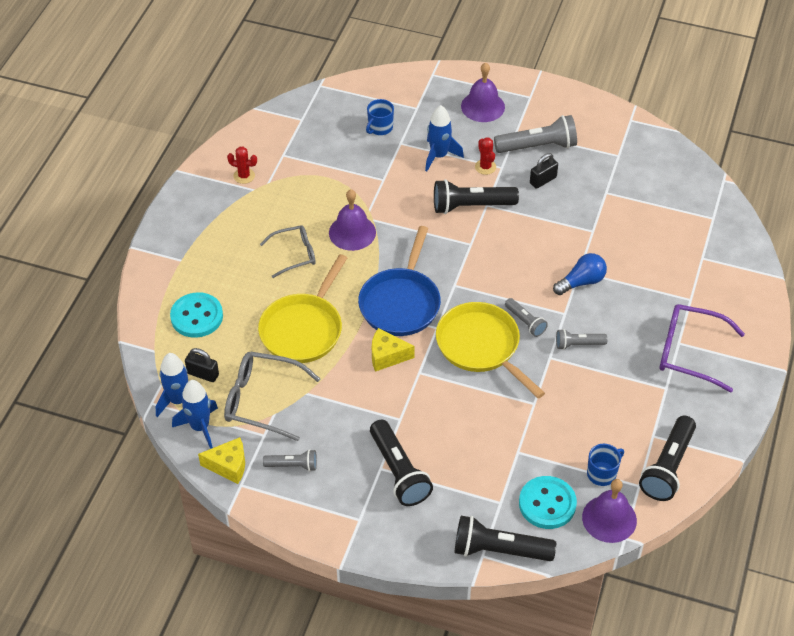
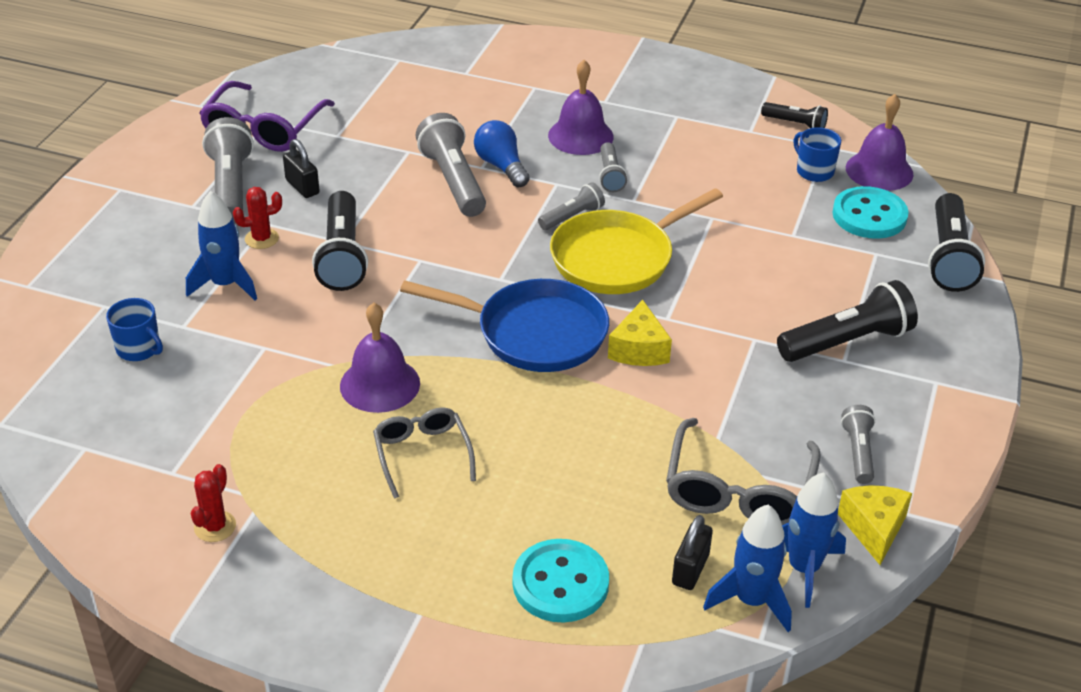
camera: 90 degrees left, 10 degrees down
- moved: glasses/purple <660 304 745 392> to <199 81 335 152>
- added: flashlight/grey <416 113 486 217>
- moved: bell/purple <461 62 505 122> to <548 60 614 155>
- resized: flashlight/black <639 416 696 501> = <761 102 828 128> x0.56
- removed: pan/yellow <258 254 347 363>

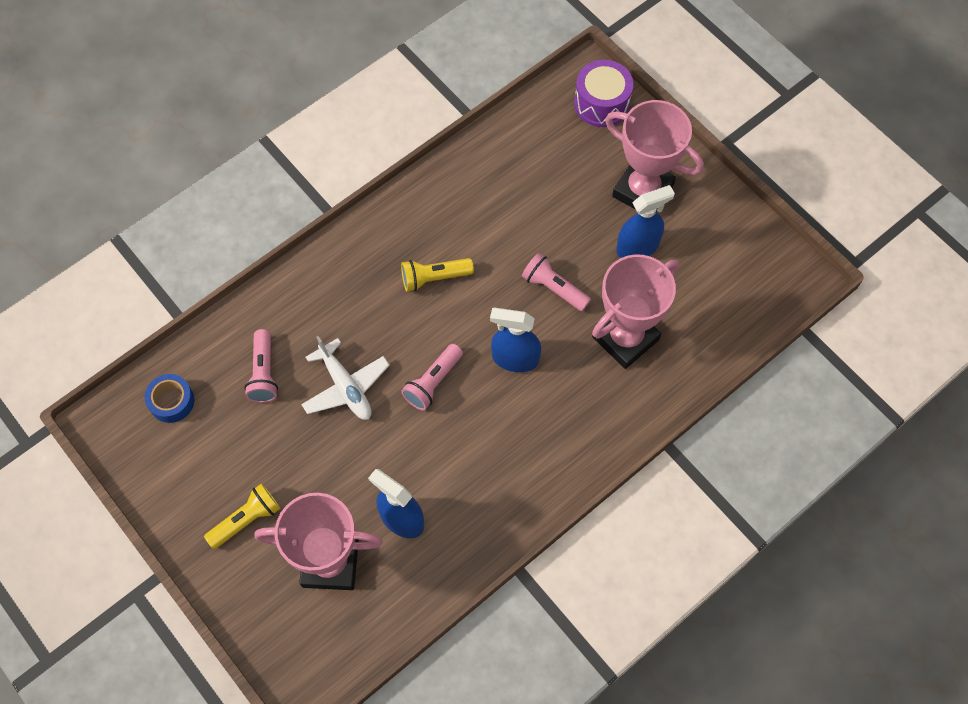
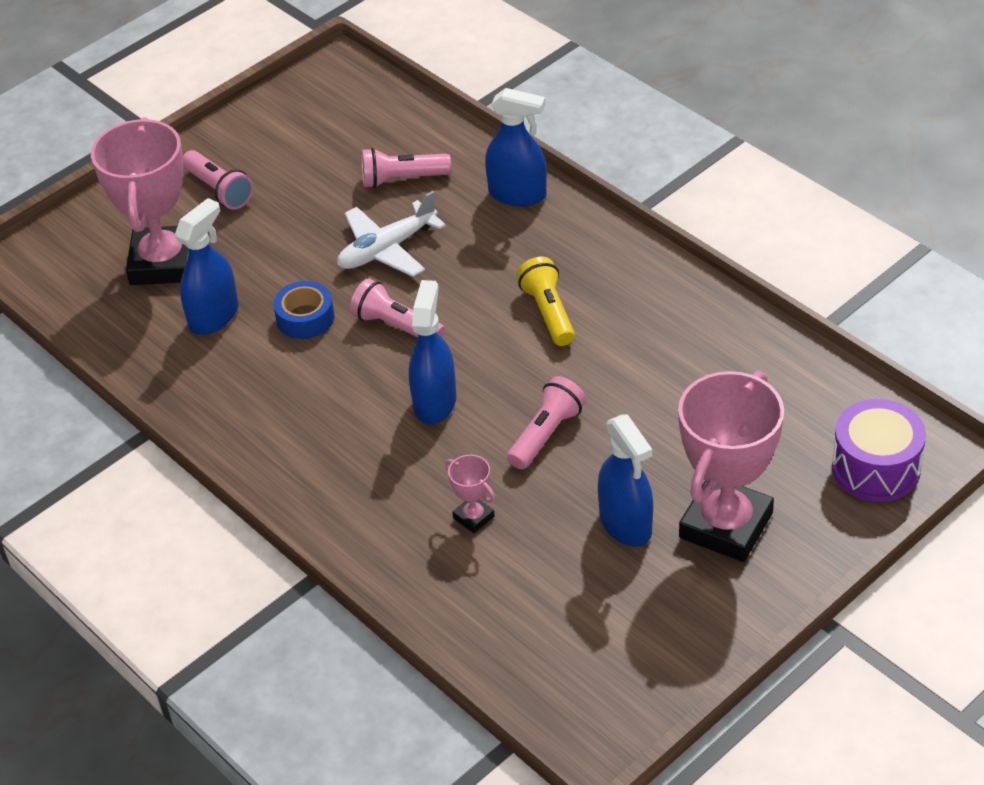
camera: 90 degrees right, 20 degrees down
- recoloured: flashlight/yellow <204 483 281 549> to flashlight/pink <183 150 254 210>
- moved: tape/blue <145 374 194 423> to <273 281 334 339>
- resized: trophy/pink <592 254 679 369> = <445 455 495 533> x0.42
- added: spray bottle/blue <485 88 547 206>

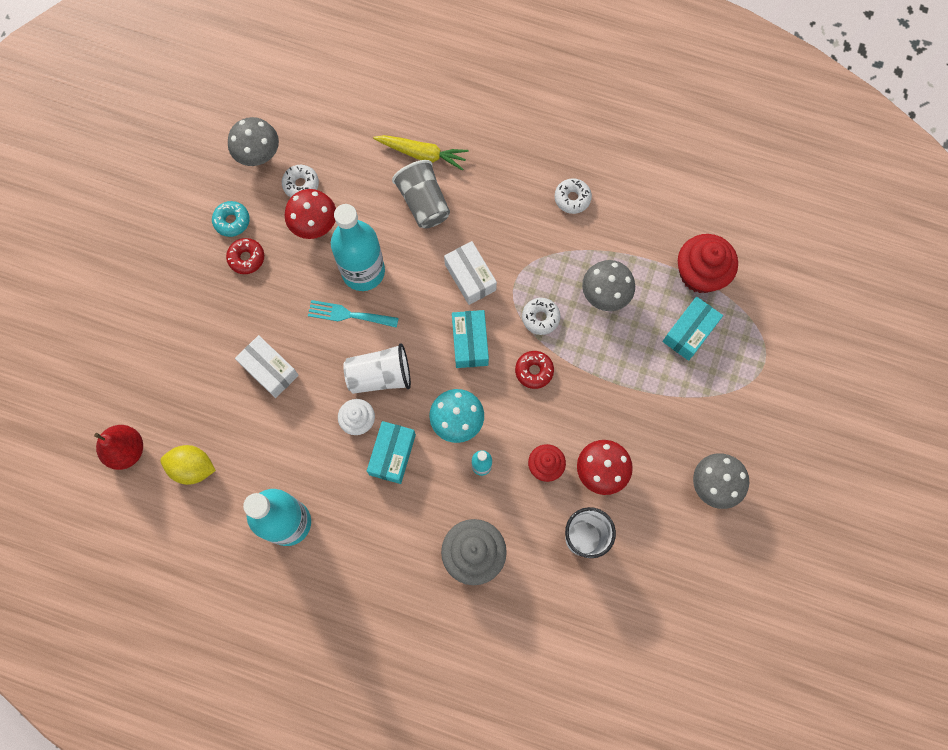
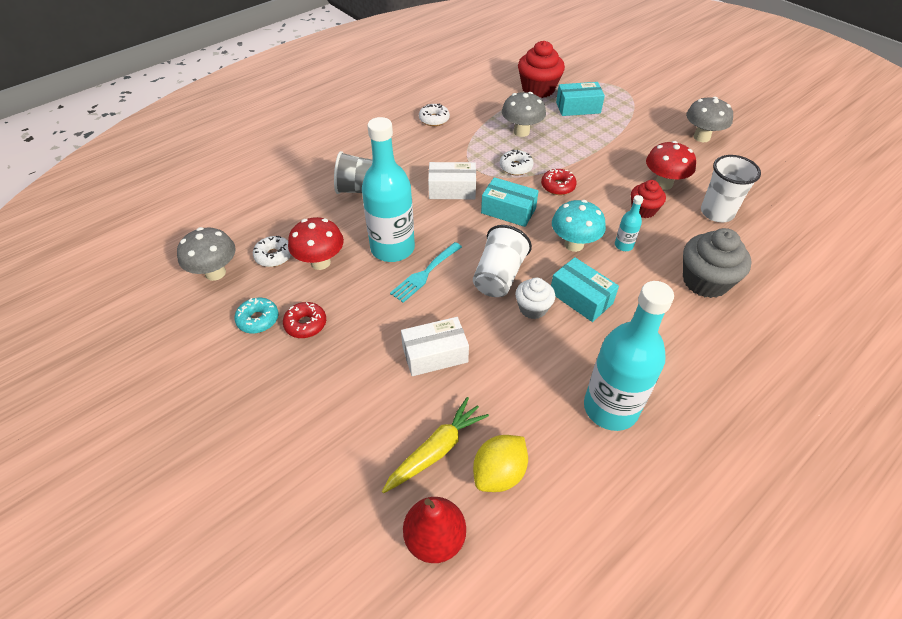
camera: 60 degrees left, 25 degrees down
- moved: carrot/yellow <373 135 469 171> to <382 397 489 493>
- turned: box/turquoise <663 297 723 361> = <556 82 605 116> 75 degrees counterclockwise

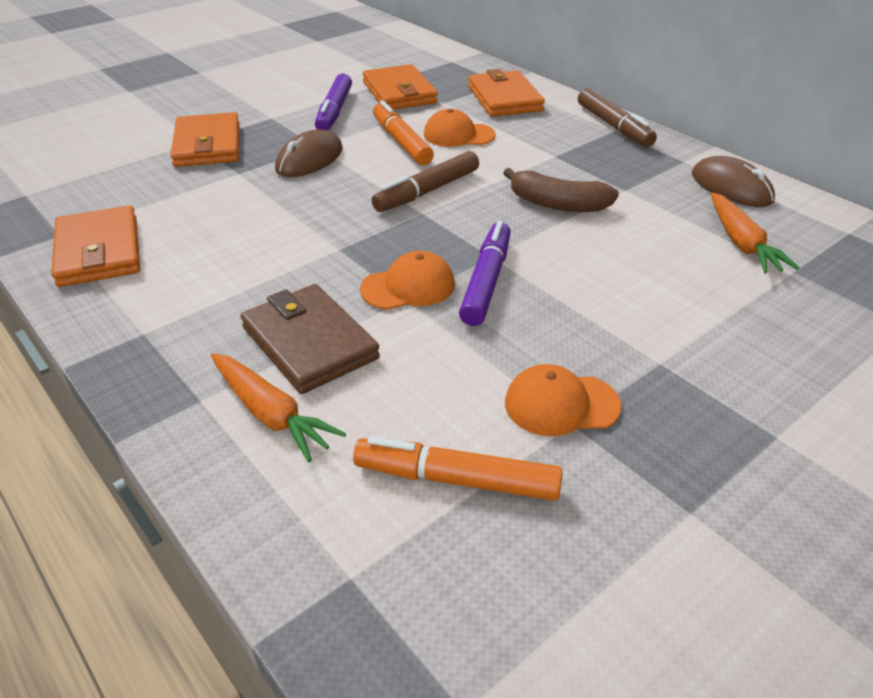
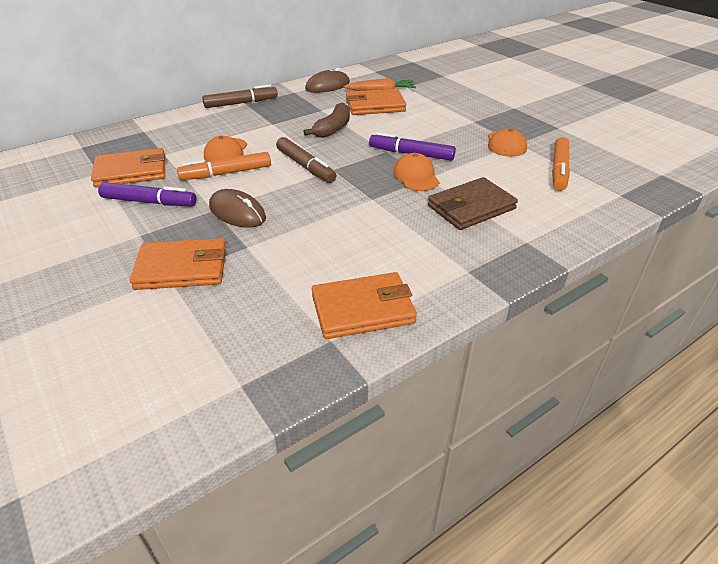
camera: 85 degrees left, 0 degrees up
- moved: wallet/orange <468 69 545 117> to <346 89 406 115>
- removed: carrot/orange <211 353 346 462>

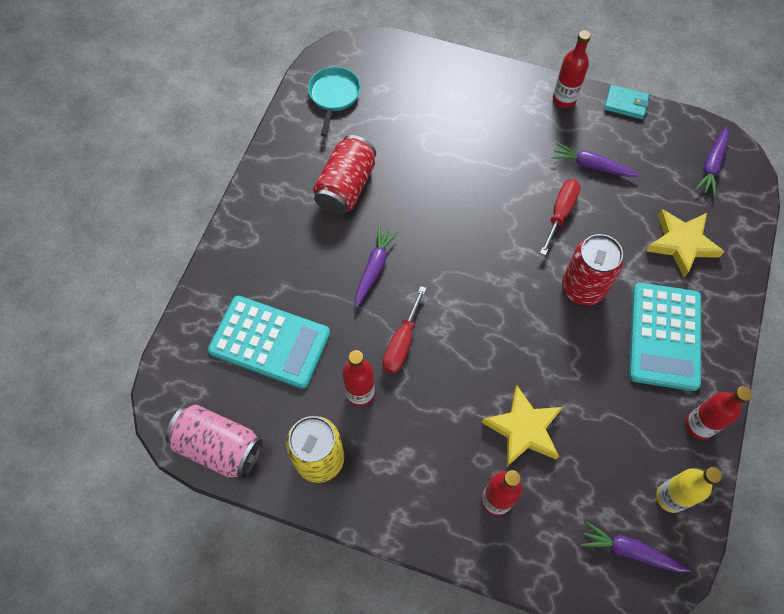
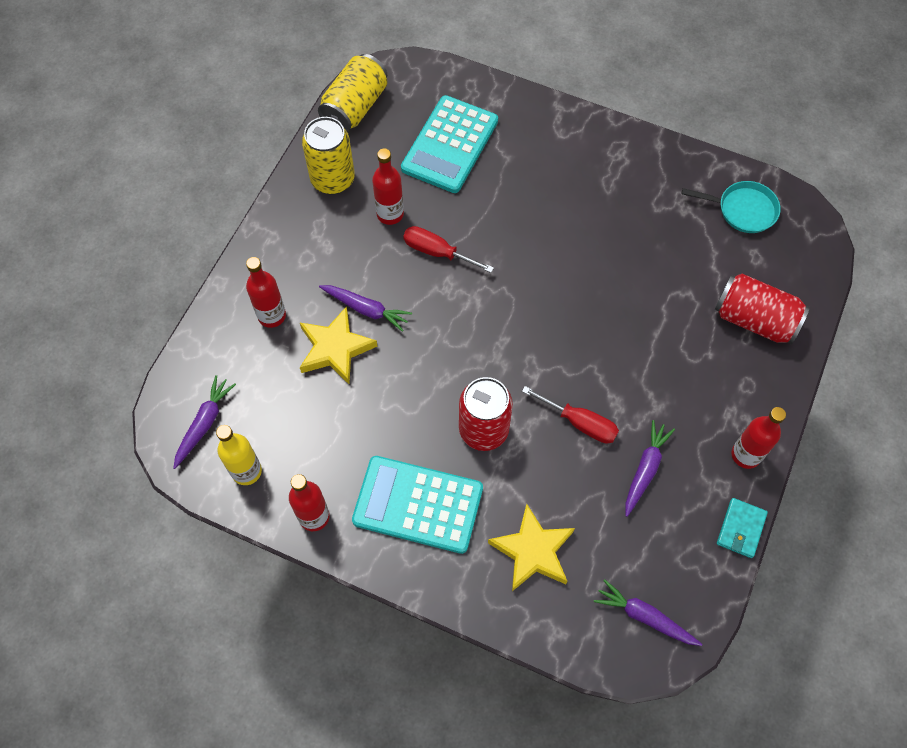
camera: 95 degrees right, 0 degrees up
- recoloured: can/pink <165 404 263 479> to can/yellow <318 54 387 132>
- moved: carrot/purple <355 226 398 308> to <319 285 412 332>
- moved: can/red <313 135 376 215> to <715 274 810 344>

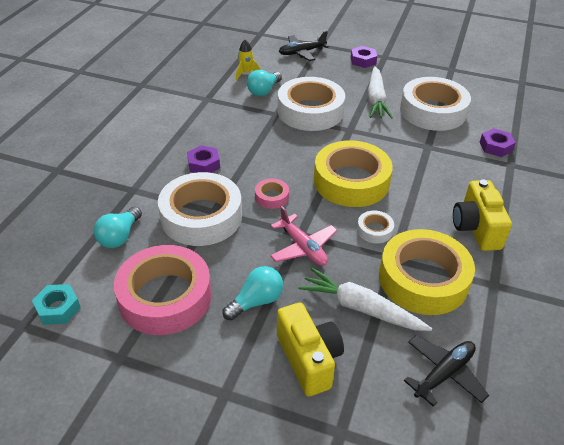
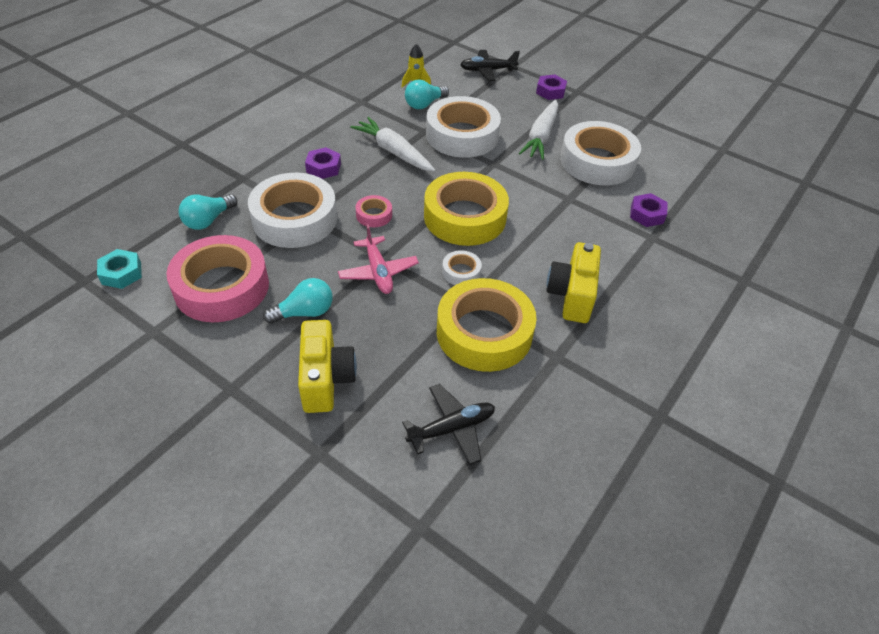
camera: 15 degrees right, 5 degrees up
- moved: carrot/white <299 268 432 331> to <350 117 435 172>

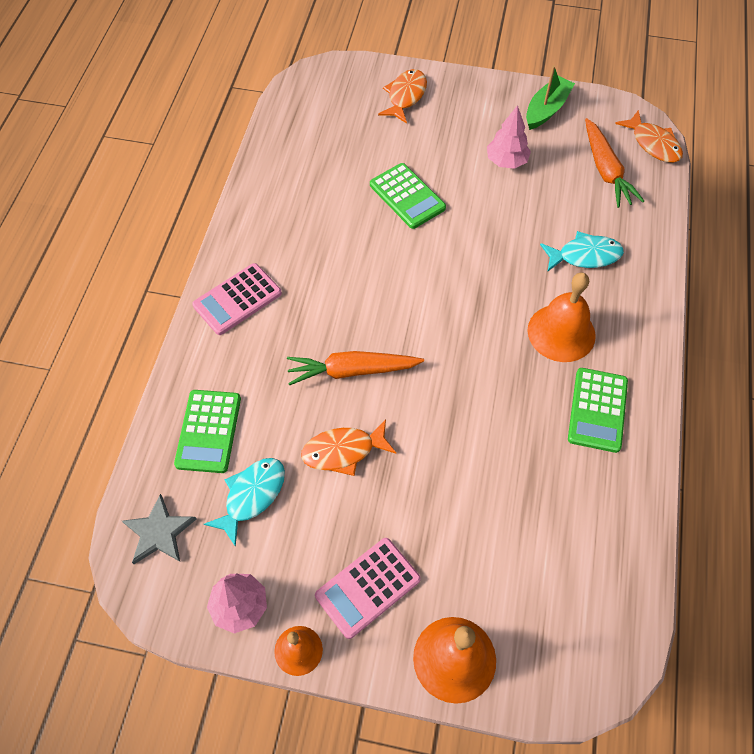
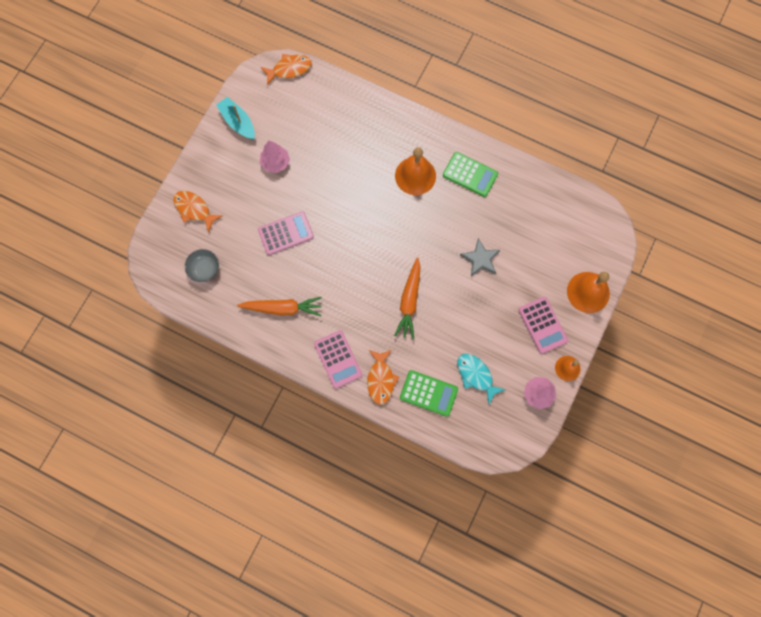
camera: 75 degrees left, 15 degrees up
- added: bowl/grey <185 249 219 282>
- recoloured: boat/green <526 65 575 130> to boat/turquoise <216 97 255 140>
- moved: carrot/orange <585 118 644 208> to <237 297 322 316>
- recoloured: calculator/green <370 163 446 229> to calculator/pink <258 212 314 255>
- moved: fish/orange <301 419 396 476> to <367 350 399 405>
- moved: star/grey <122 494 196 564> to <460 238 500 276>
- removed: fish/turquoise <540 231 624 271>

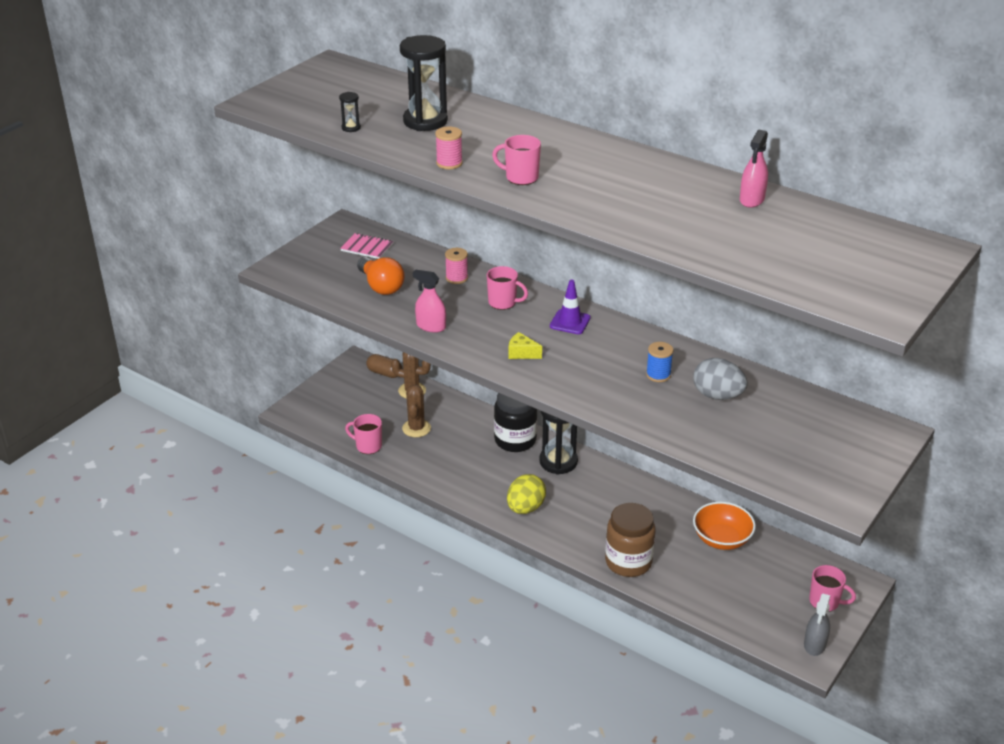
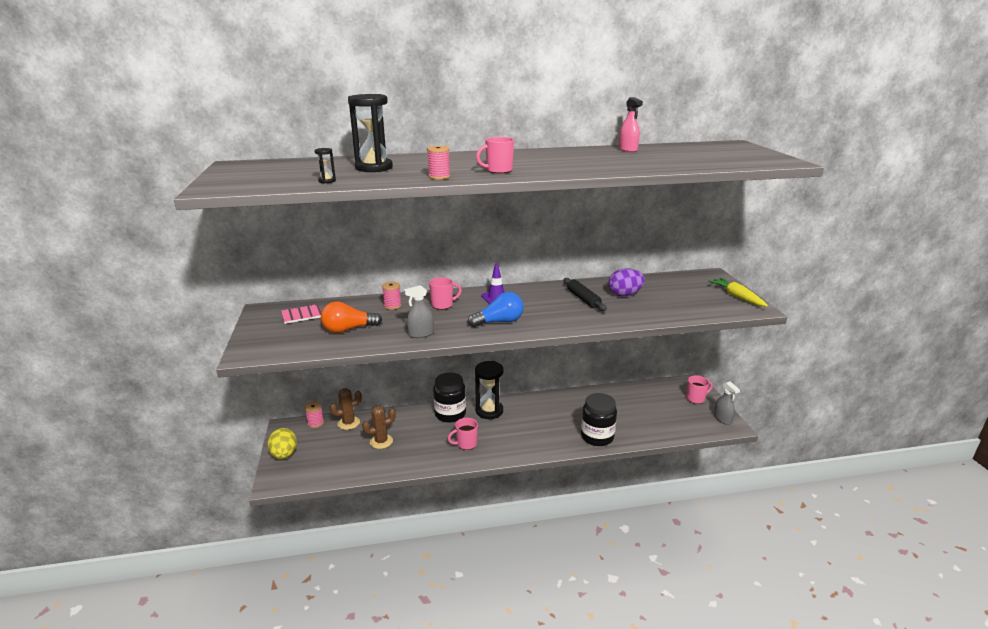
camera: 45 degrees left, 10 degrees down
- moved: egg/yellow <507 474 546 514> to <267 428 297 459>
- replaced: capsule/brown <366 354 402 378> to spool/pink <305 402 324 428>
- turned: light bulb/orange <357 257 405 295> = <321 301 382 333> 150 degrees clockwise
- turned: cactus/brown <402 384 431 437> = <362 406 396 449> 75 degrees counterclockwise
- recoloured: spray bottle/pink <413 270 446 333> to spray bottle/grey <404 285 434 338>
- moved: mug/pink <345 414 382 454> to <448 418 478 450>
- replaced: cheese/yellow <509 332 542 359> to light bulb/blue <468 292 523 327>
- replaced: spool/blue <646 342 673 382> to rolling pin/black <564 278 607 311>
- recoloured: jar/brown <605 503 656 577> to jar/black <581 393 617 446>
- recoloured: egg/grey <693 358 748 400> to egg/purple <608 268 645 296>
- added: carrot/yellow <708 278 768 307>
- removed: bowl/orange <693 502 756 550>

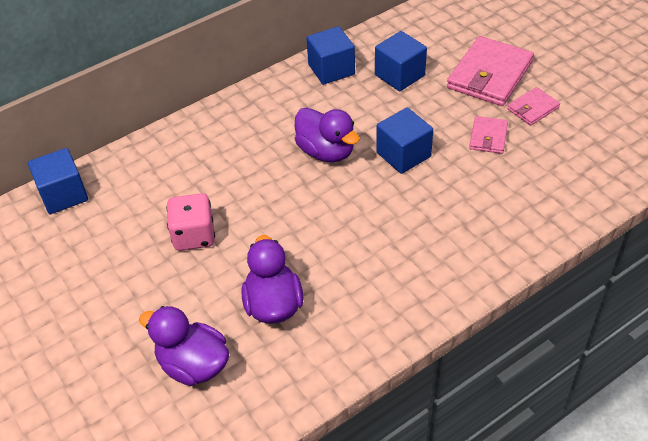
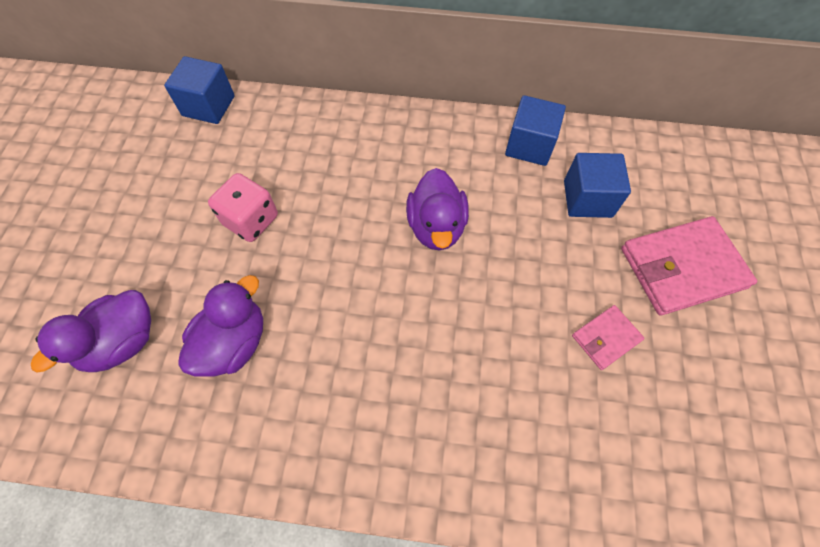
camera: 40 degrees right, 15 degrees up
- turned: duck/purple <139 306 229 386> = <31 290 151 373> 120 degrees counterclockwise
- removed: cube/blue <376 107 433 174>
- removed: wallet/pink <507 87 560 126>

